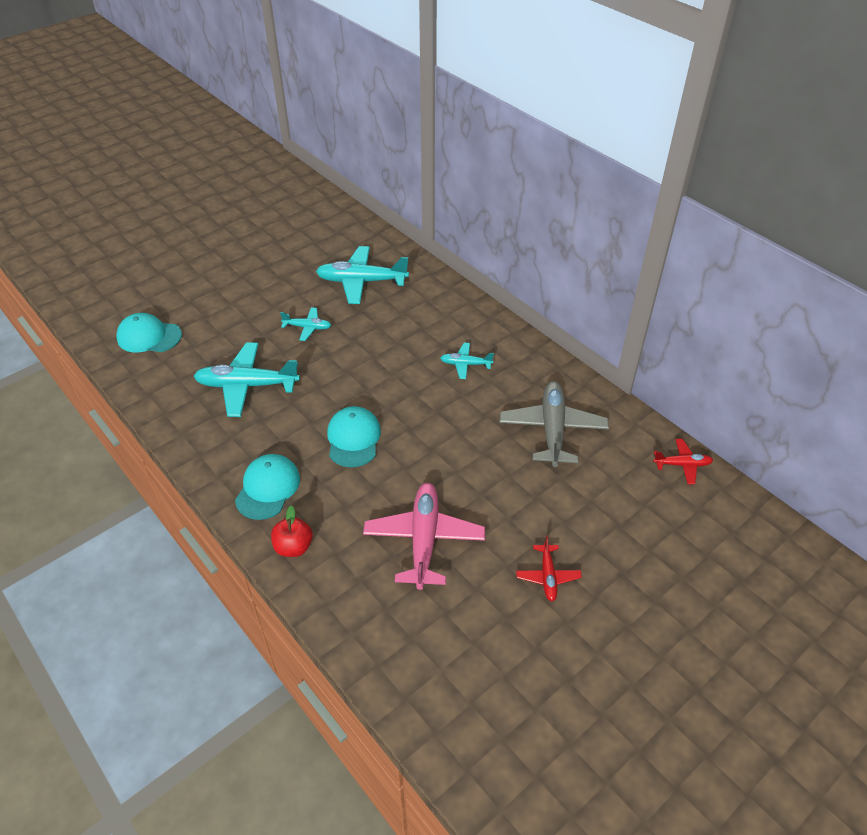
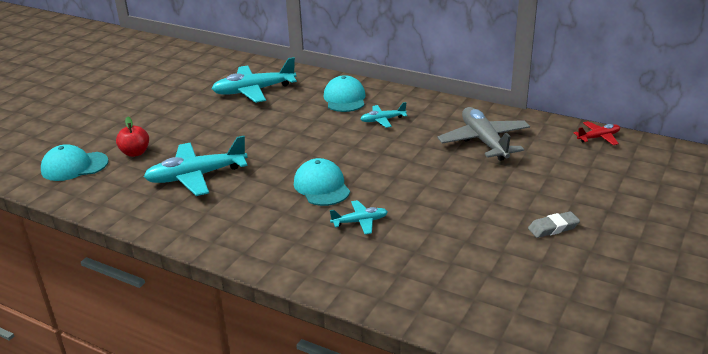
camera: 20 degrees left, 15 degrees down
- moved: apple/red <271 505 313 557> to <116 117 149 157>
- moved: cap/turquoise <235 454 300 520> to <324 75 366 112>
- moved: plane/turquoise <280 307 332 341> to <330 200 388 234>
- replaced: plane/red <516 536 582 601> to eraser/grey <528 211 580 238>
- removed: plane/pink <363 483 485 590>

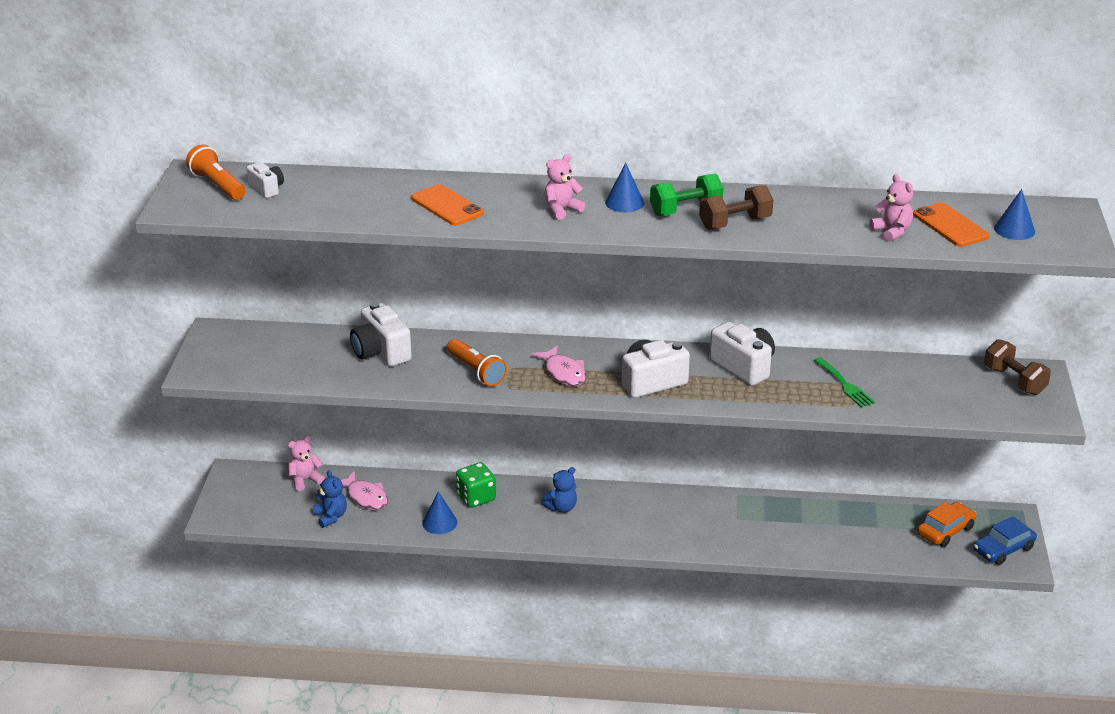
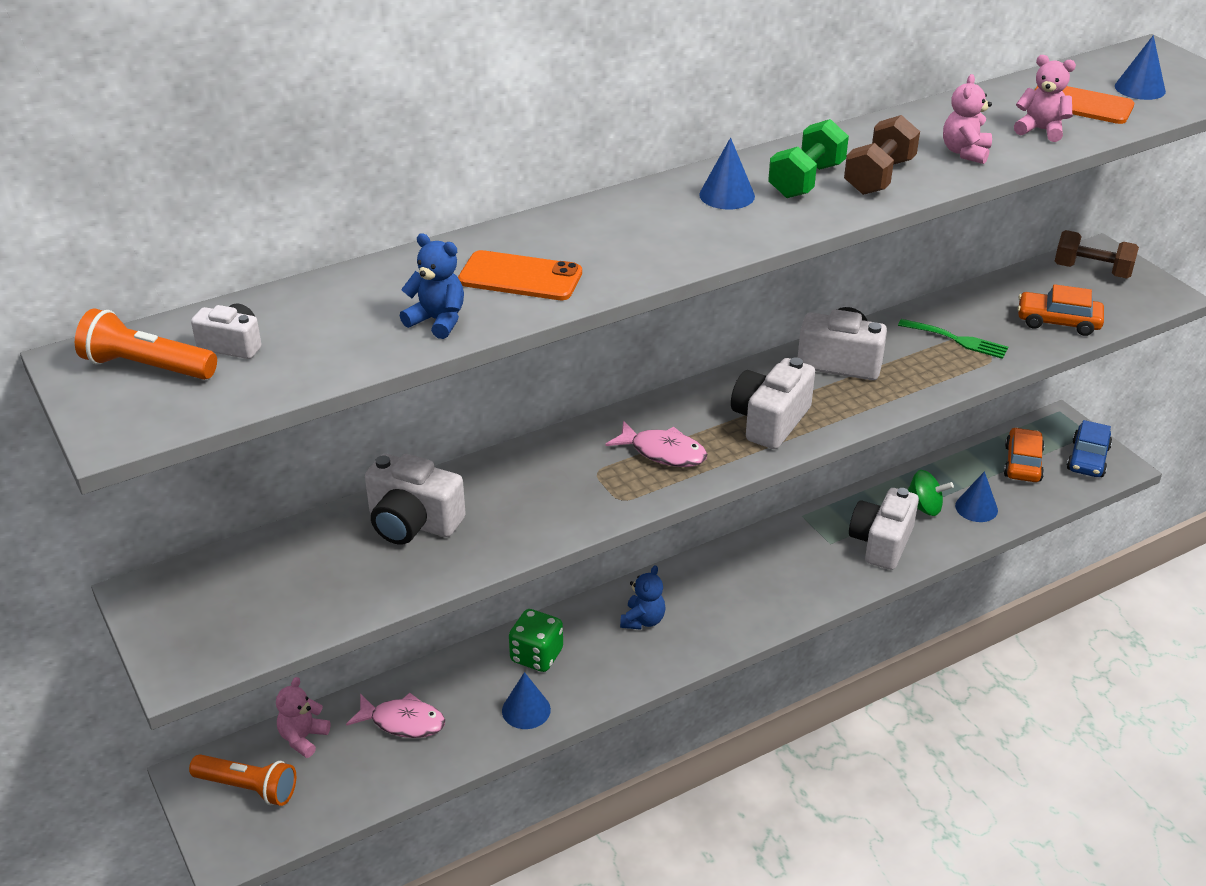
camera: 35 degrees left, 5 degrees up
- moved: flashlight/orange <447 339 507 387> to <189 754 296 806>
- moved: teddy bear/blue <313 470 347 528> to <400 233 464 339>
- added: camera/white <849 488 919 570>
- added: spinning top/green <908 470 954 516>
- moved: teddy bear/pink <544 154 585 220> to <943 74 992 164>
- added: cone/blue <955 471 998 522>
- added: car/orange <1017 284 1104 336>

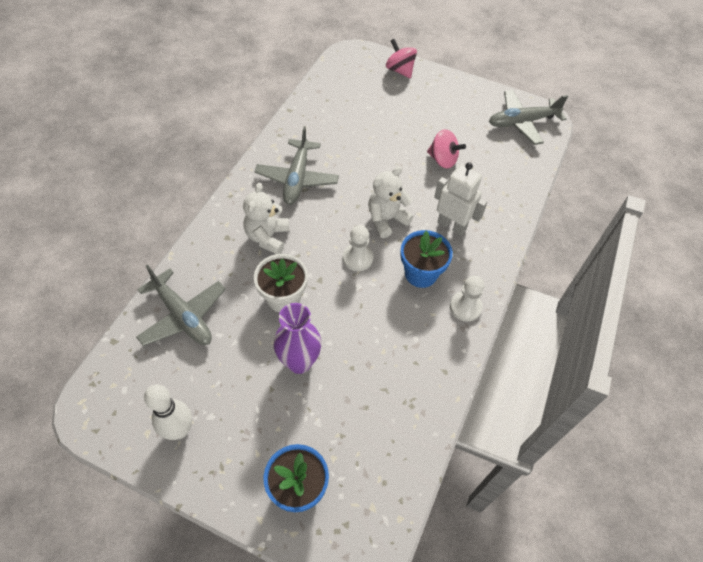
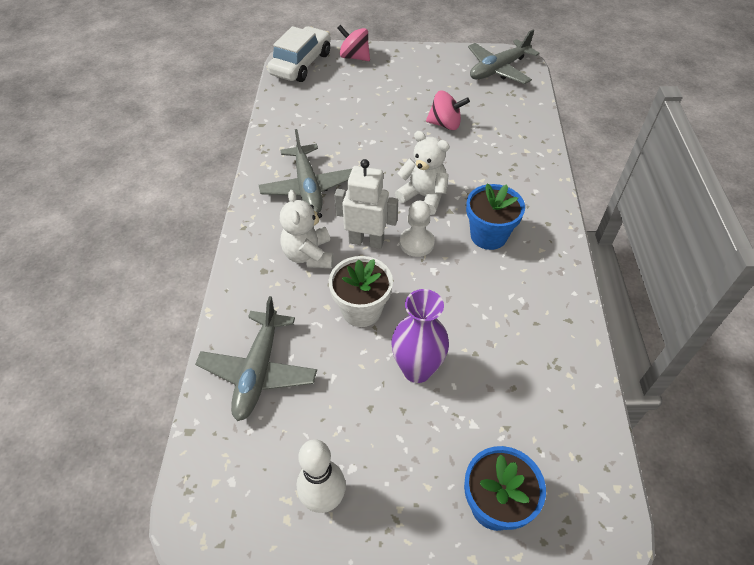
camera: 20 degrees left, 5 degrees down
- turned: plane/grey <136 265 226 346> = <195 296 317 421> 75 degrees clockwise
- added: car/white <268 26 331 82>
- moved: robot/white <434 162 487 236> to <335 159 398 249>
- turned: teddy bear/white <368 166 413 238> = <395 131 449 215> 90 degrees clockwise
- removed: pawn/white <450 276 484 321>

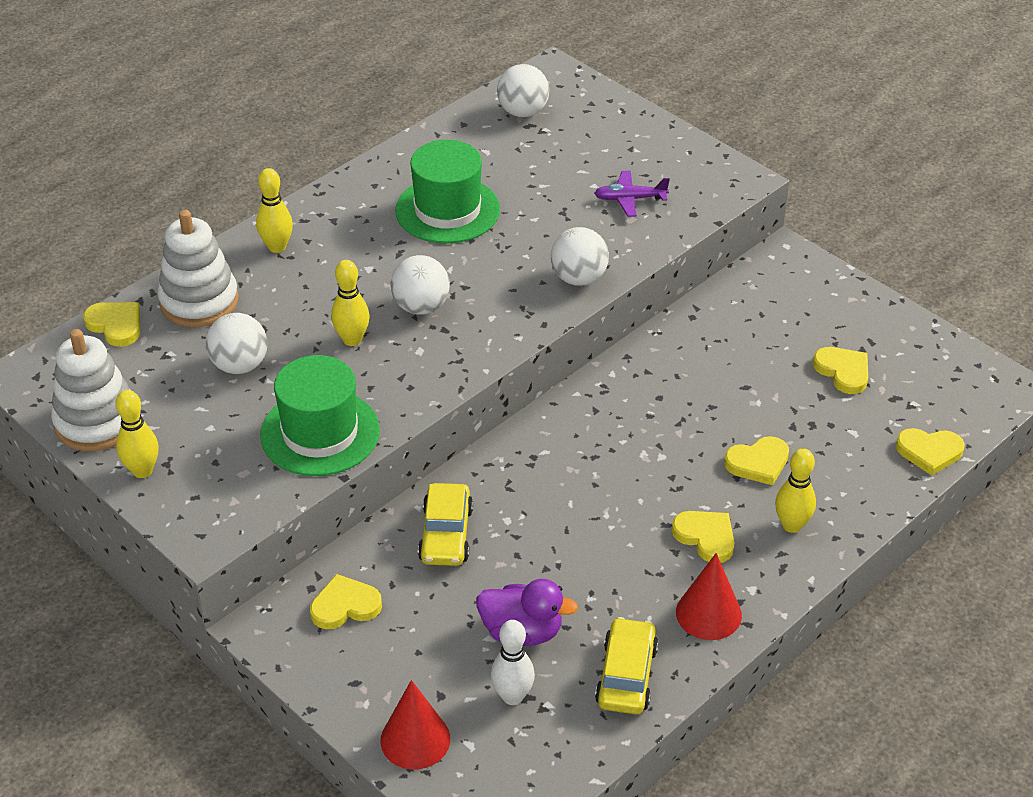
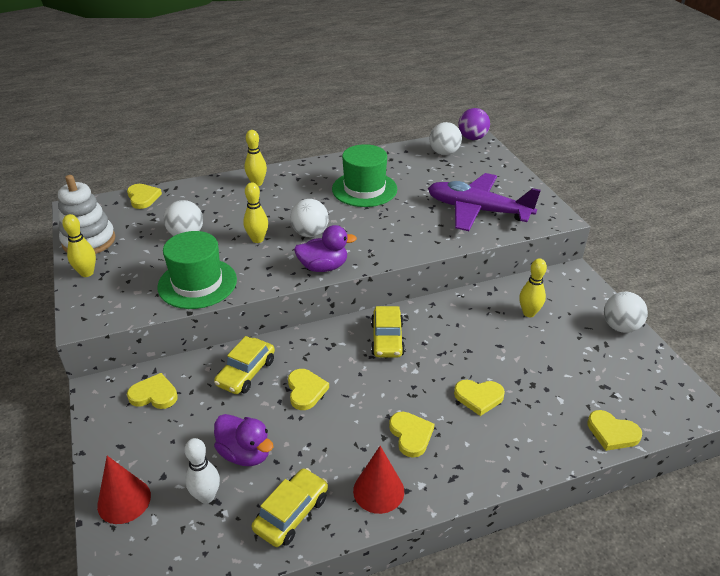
camera: 25 degrees right, 5 degrees down
- moved: heart/yellow <813 347 868 394> to <288 369 329 410>
- added: duck/purple <294 225 357 272>
- added: car/yellow <371 306 405 358>
- resized: plane/purple <594 171 670 217> = <428 173 541 231> x2.25
- added: ball/purple <458 108 490 140>
- moved: bowling pin/yellow <775 448 816 533> to <519 258 547 317>
- moved: ball/white <551 227 609 286> to <604 292 648 333>
- removed: stacking toy/white <157 210 239 327>

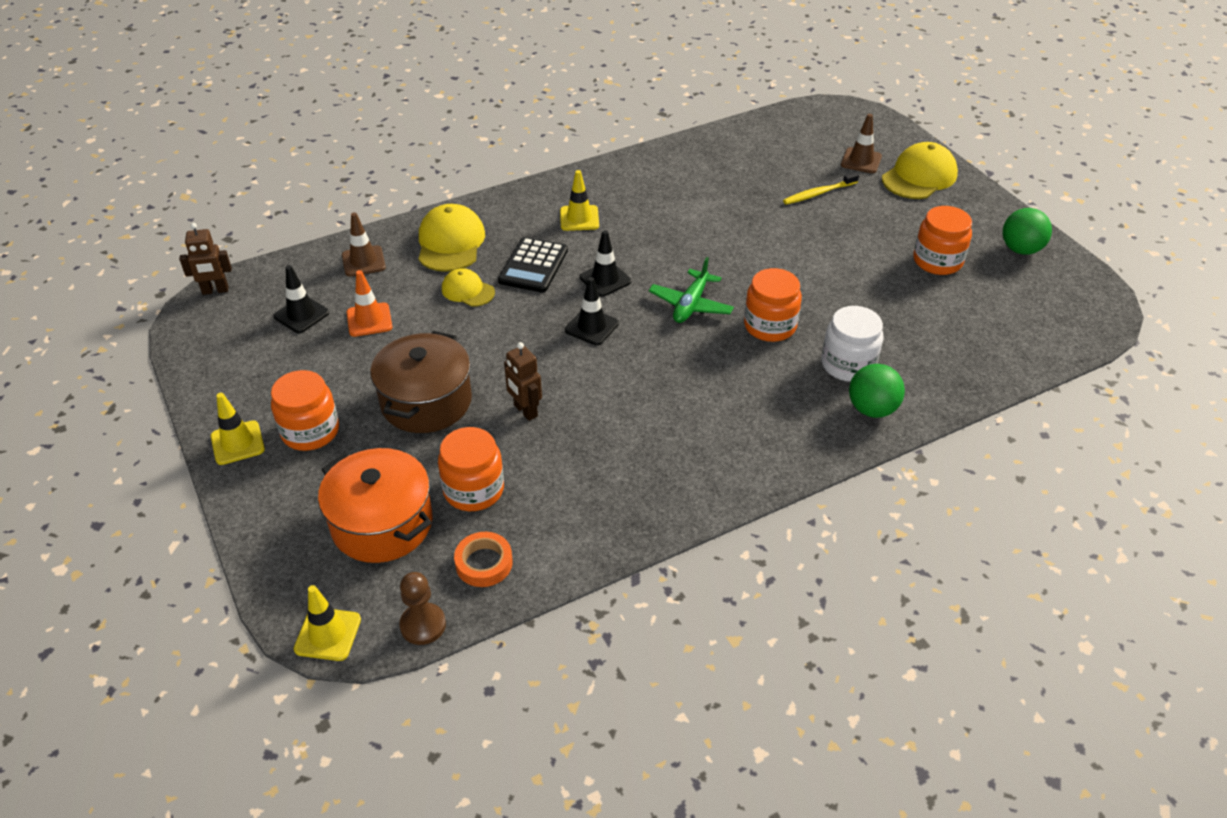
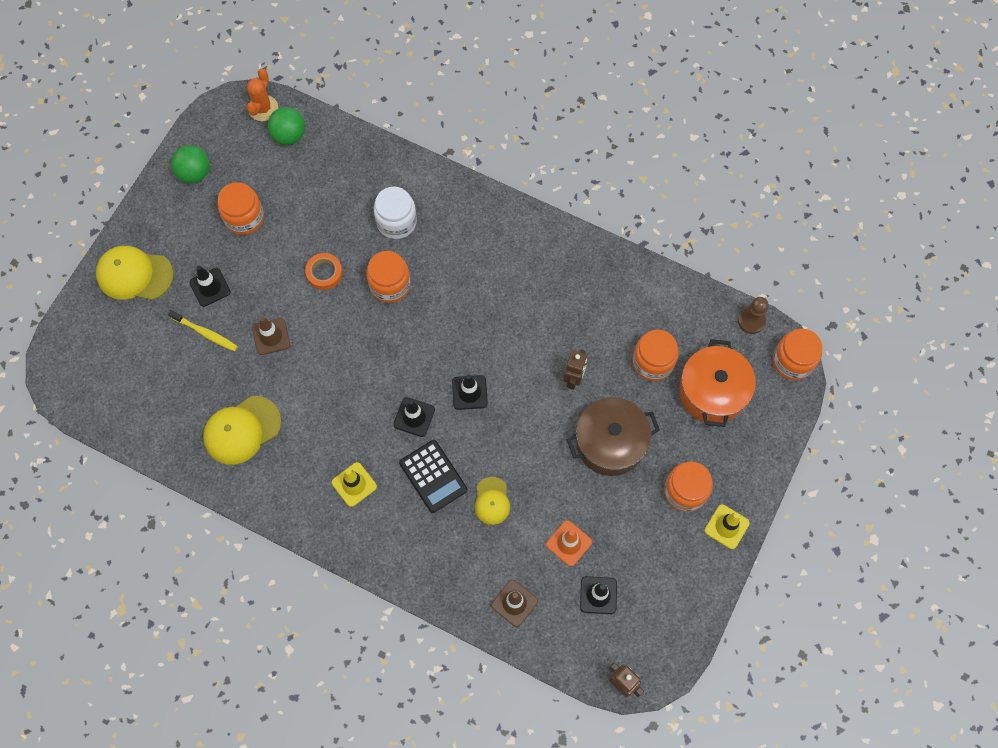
camera: 125 degrees left, 25 degrees up
- added: traffic cone/black <189 266 231 307>
- moved: cap/yellow <419 204 485 272> to <203 396 281 465>
- added: cactus/orange <247 68 278 121>
- moved: traffic cone/brown <841 114 882 173> to <252 317 290 355>
- moved: ball/green <849 364 905 418> to <267 107 305 145>
- moved: tape/orange <454 532 513 587> to <305 253 343 290>
- turned: calculator/black <498 237 568 293> = <399 440 467 513> 75 degrees clockwise
- replaced: traffic cone/yellow <294 585 361 661> to jar/orange <773 329 823 380>
- removed: plane/green <649 257 734 323>

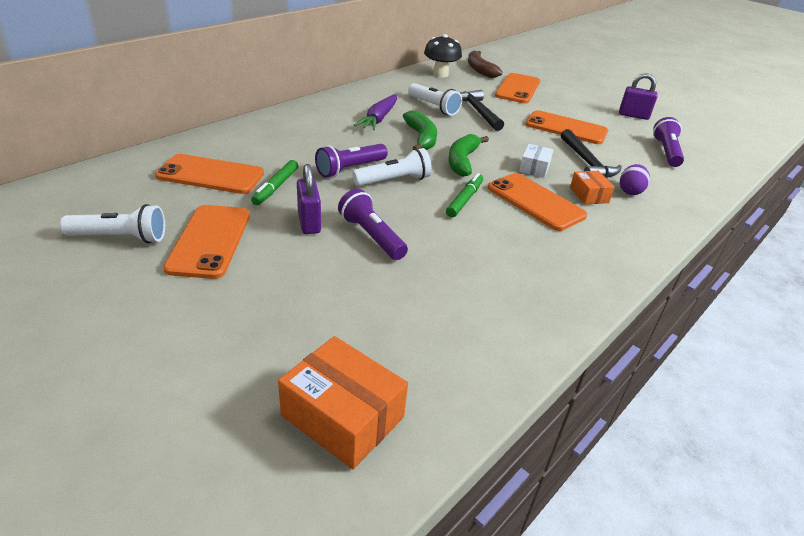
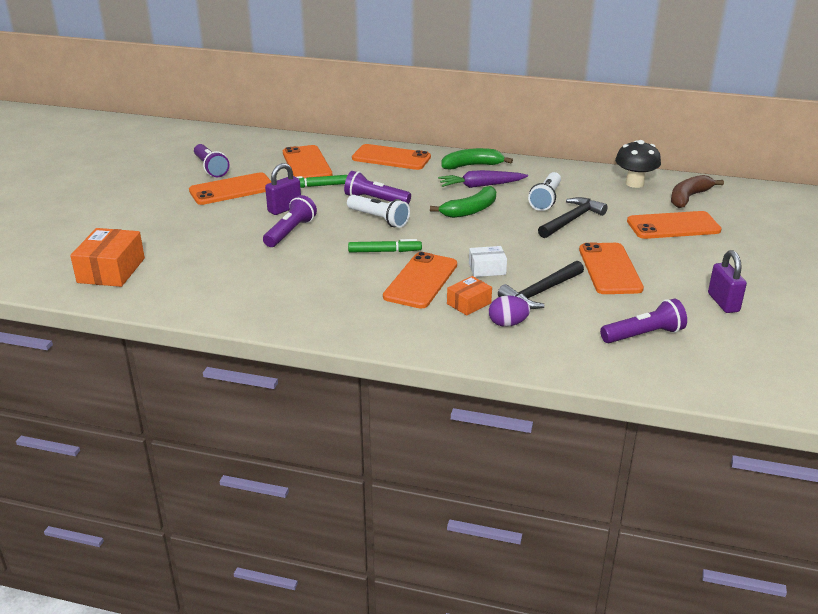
camera: 65 degrees right, 5 degrees down
- recoloured: flashlight/white <60 204 165 243> to flashlight/purple <194 144 230 177>
- added: phone/orange <352 144 431 170>
- moved: banana/green <448 134 489 177> to <441 148 513 169>

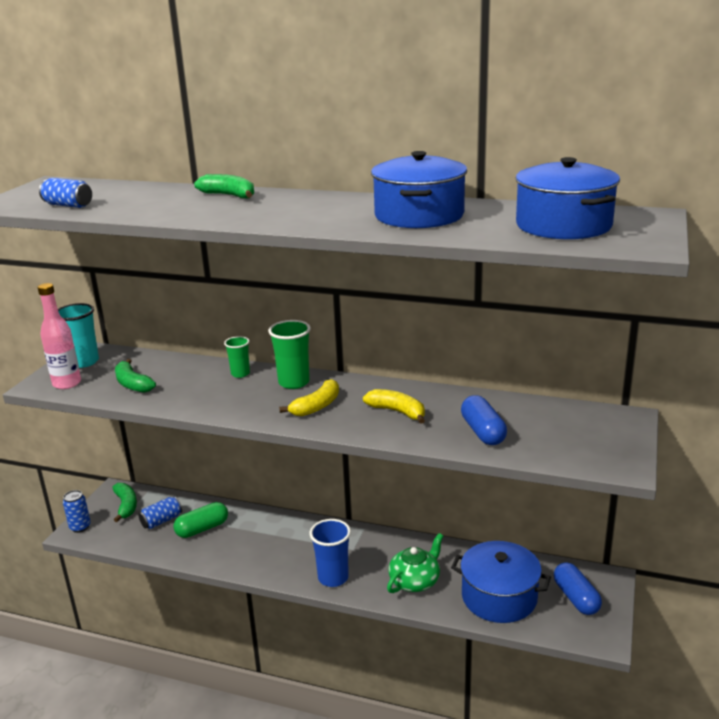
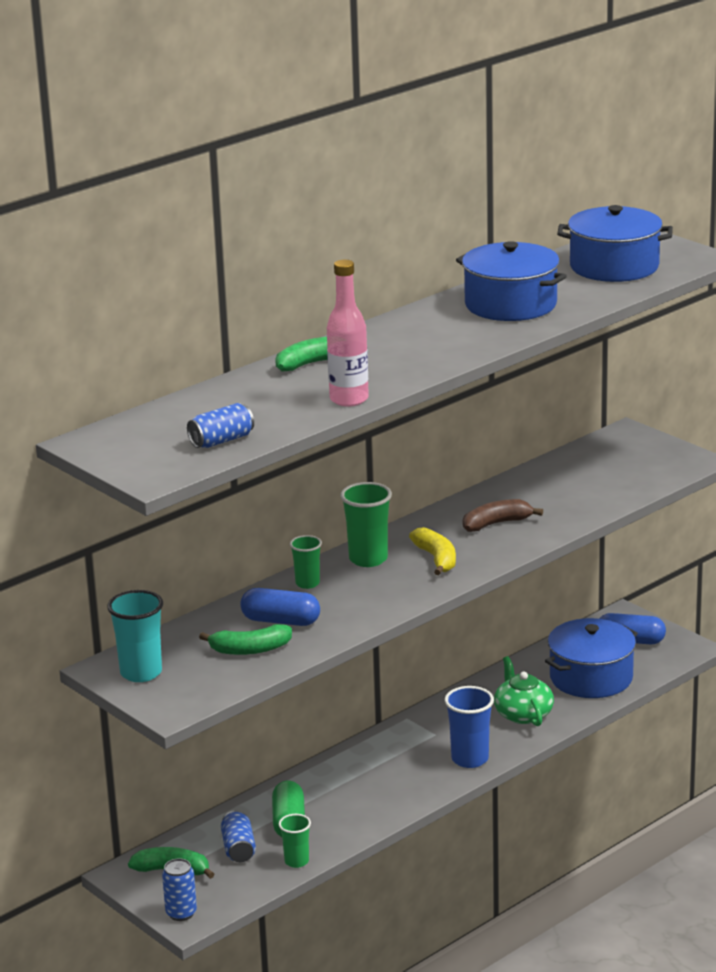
camera: 60 degrees left, 0 degrees up
- moved: capsule/blue <461 395 507 445> to <240 588 320 626>
- added: cup/green <279 814 311 868>
- moved: bottle/pink <38 283 81 389> to <327 260 369 406>
- recoloured: banana/yellow <363 389 425 424> to banana/brown <463 499 543 532>

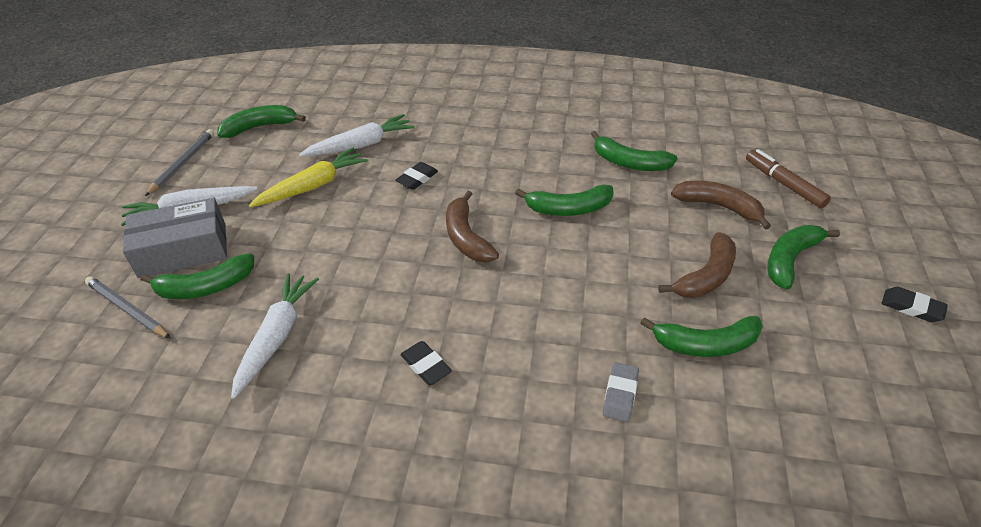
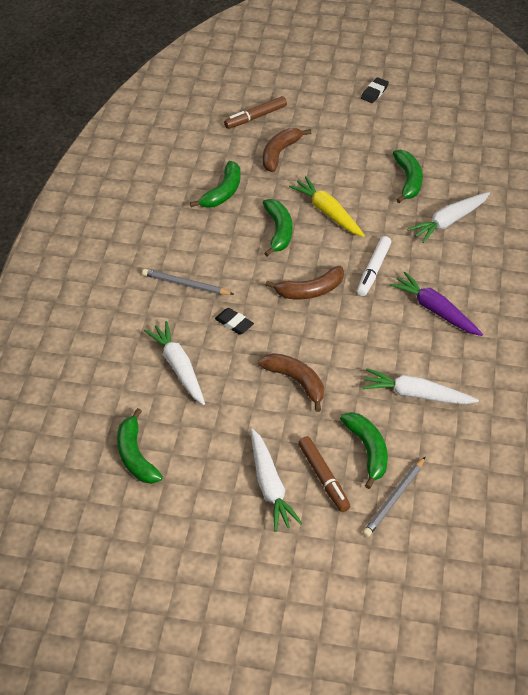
camera: 90 degrees left, 5 degrees up
- moved: pencil/grey <145 129 214 196> to <142 269 234 295>
- moved: banana/brown <658 232 736 298> to <258 353 324 412>
- moved: carrot/yellow <249 148 368 207> to <289 176 365 237>
- replaced: box/grey <123 198 227 278> to marker/brown <298 436 350 512>
- added: marker/white <357 236 391 296>
- replaced: eraser/black <400 341 452 385> to carrot/purple <390 272 483 336>
- replaced: eraser/grey <603 362 639 422> to carrot/white <408 192 490 243>
- removed: banana/green <767 225 840 289>

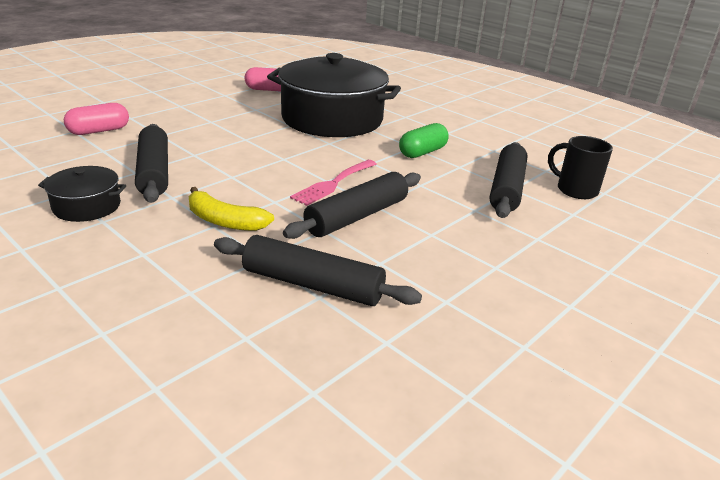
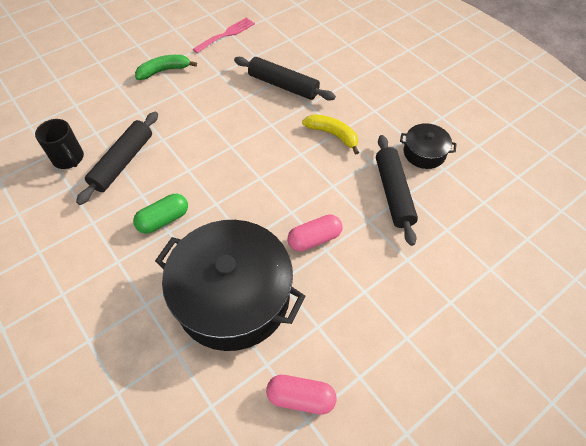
camera: 170 degrees left, 25 degrees up
- added: banana/green <135 55 197 80>
- moved: fork/pink <290 160 377 206> to <193 17 255 53>
- moved: capsule/pink <64 103 129 135> to <288 214 342 252>
- removed: rolling pin/black <283 172 421 239>

